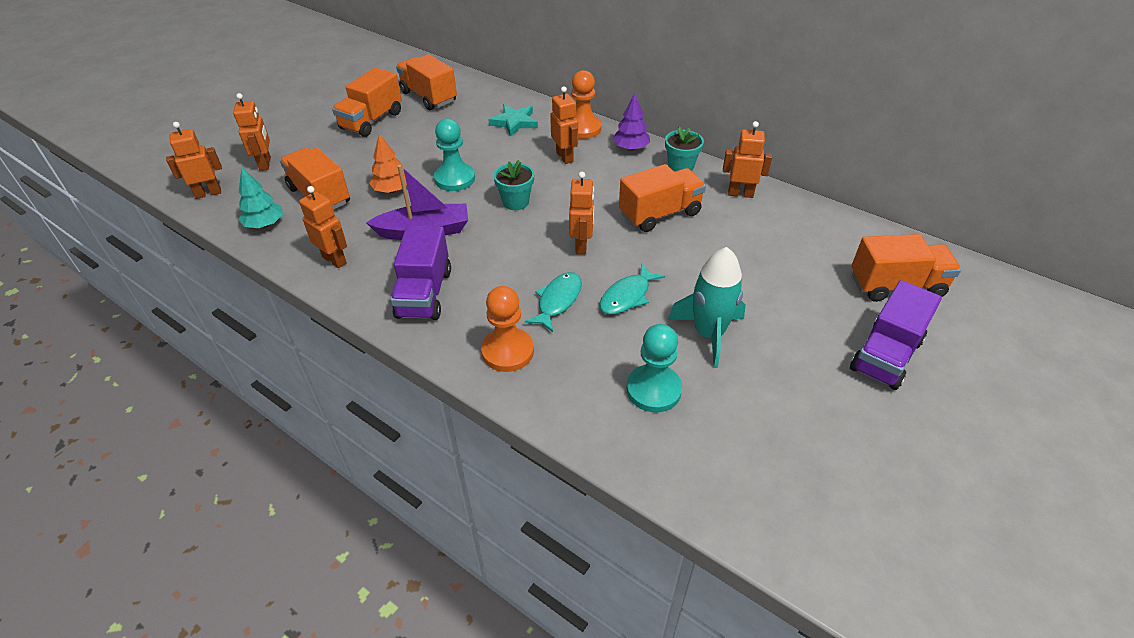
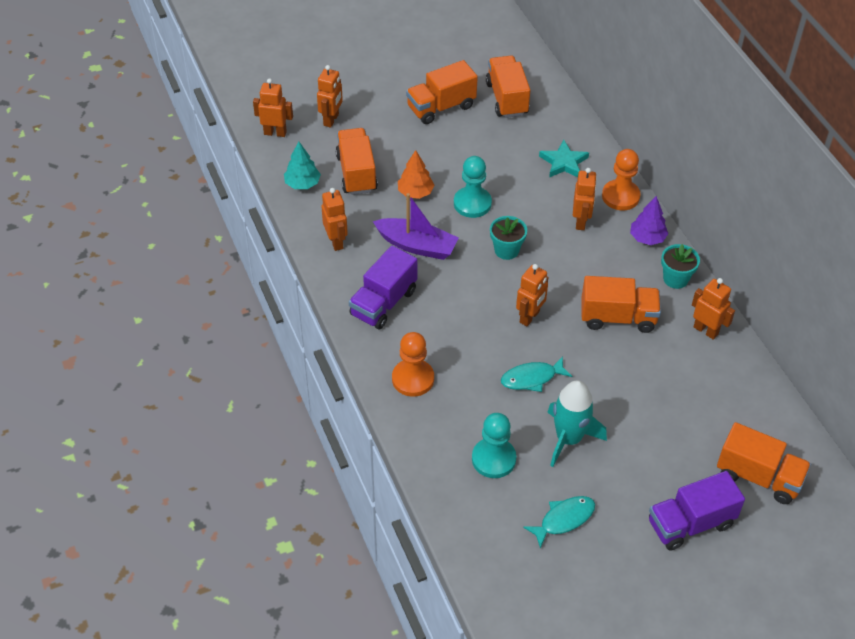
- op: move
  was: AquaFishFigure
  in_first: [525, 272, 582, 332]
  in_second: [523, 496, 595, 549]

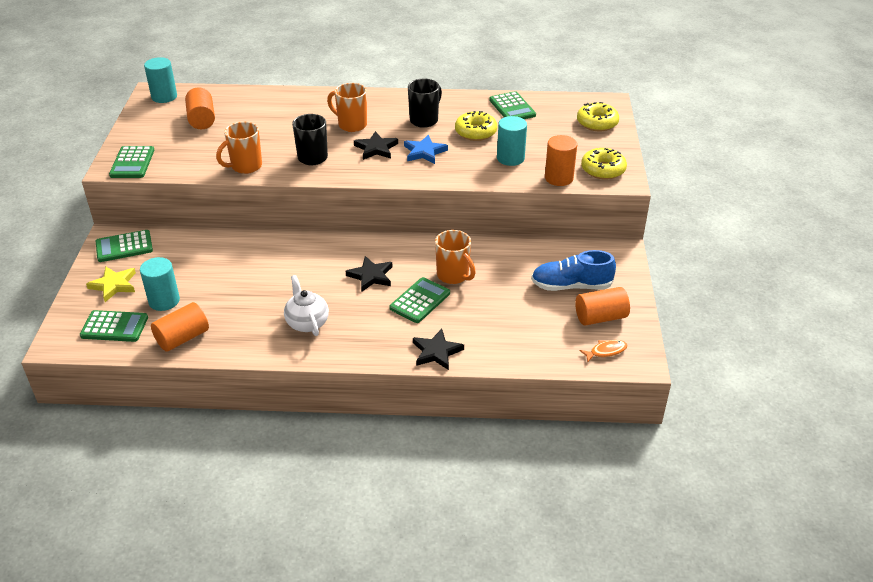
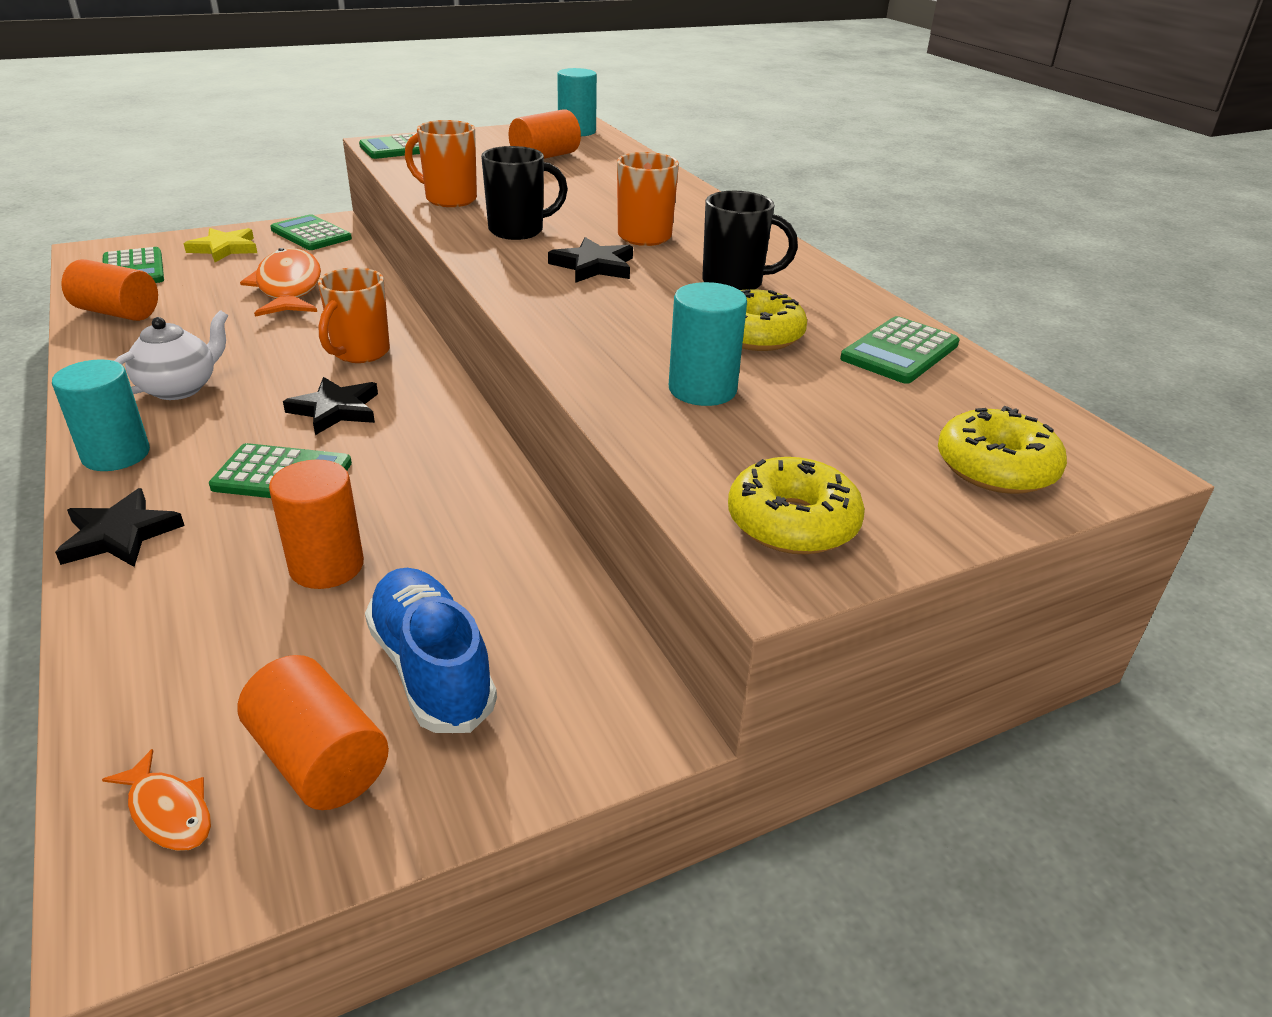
- op: move
  was: AquaSolidCylinder
  in_first: [140, 257, 180, 311]
  in_second: [52, 359, 150, 471]
- op: delete
  was: BlueStar
  in_first: [404, 135, 448, 164]
- op: move
  was: BrightOrangeCoffeeMug
  in_first: [435, 230, 476, 284]
  in_second: [318, 267, 390, 363]
- op: move
  was: BrightOrangeSolidCylinder
  in_first: [545, 135, 577, 186]
  in_second: [269, 460, 364, 589]
- op: insert
  now: BrightOrangeFishFigure
  in_second: [240, 248, 321, 317]

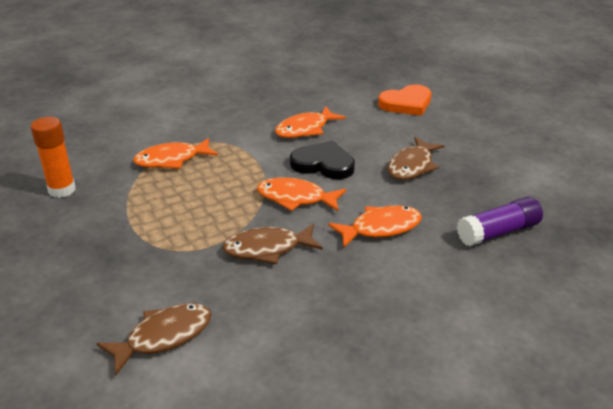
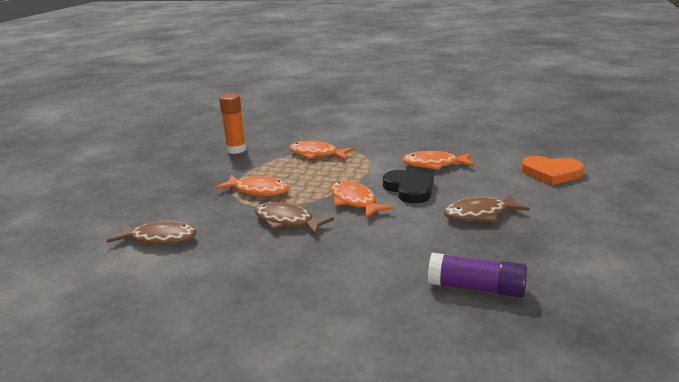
- op: move
  was: BrightOrangeFishFigure
  in_first: [328, 205, 422, 247]
  in_second: [215, 175, 289, 196]

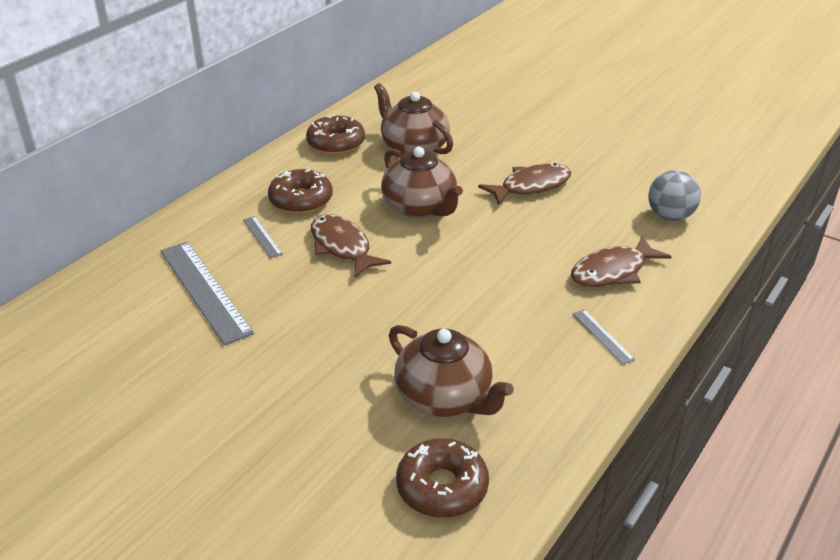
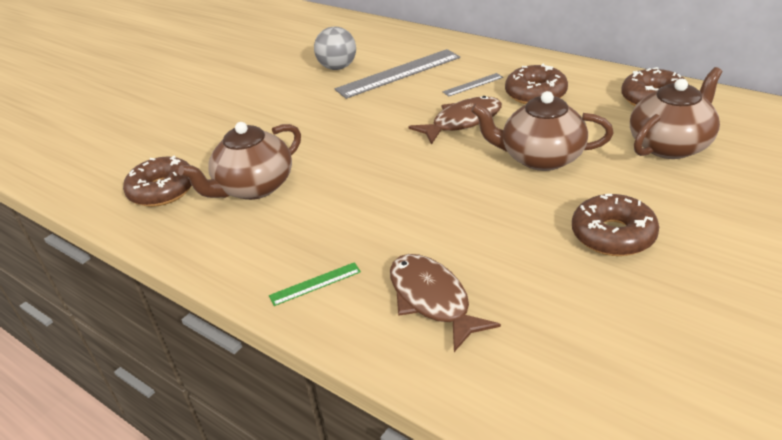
- op: rotate
  was: DarkBrownChinaTeapot
  in_first: [381, 147, 463, 218]
  in_second: [471, 91, 614, 171]
  clockwise: 45
- op: replace
  was: DarkBrownFishFigure
  now: DarkBrownGlazedDonut
  in_first: [478, 163, 571, 206]
  in_second: [572, 194, 659, 256]
- op: recolor
  was: AshGreyMeasuringStick
  now: EmeraldMeasuringStick
  in_first: [572, 309, 635, 365]
  in_second: [269, 262, 361, 306]
- op: move
  was: AshGreySphere
  in_first: [648, 170, 701, 221]
  in_second: [314, 27, 356, 70]

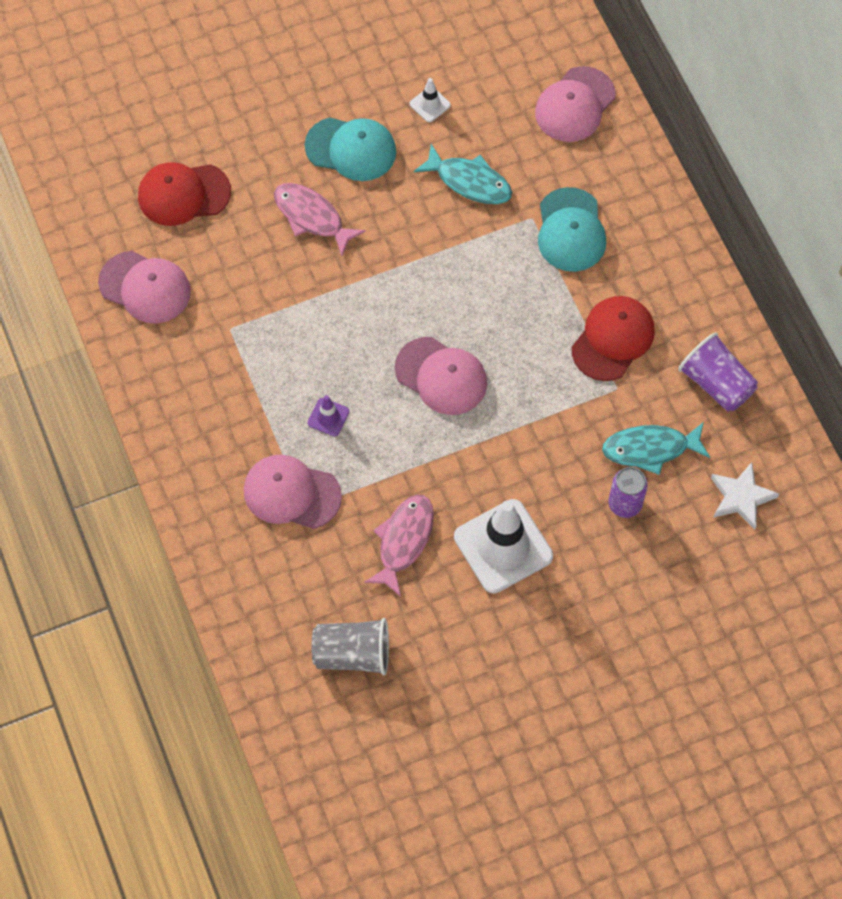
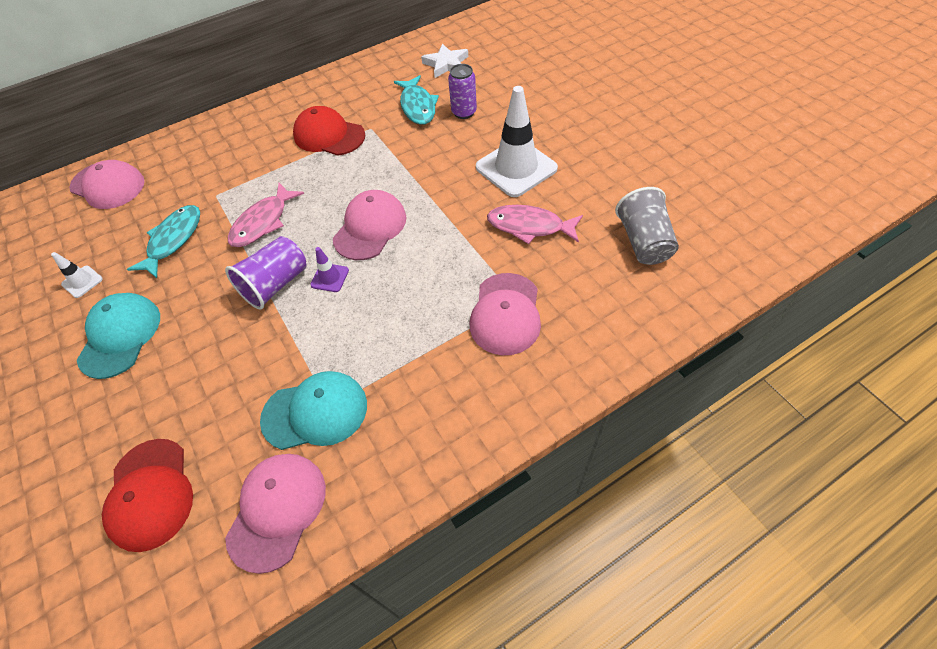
- op: move
  was: RosePinkFishFigure
  in_first: [274, 183, 366, 256]
  in_second: [228, 183, 304, 247]
- op: move
  was: VioletTrafficCone
  in_first: [308, 395, 349, 437]
  in_second: [310, 247, 349, 292]
- op: move
  was: AquaBaseballCap
  in_first: [538, 187, 606, 272]
  in_second: [260, 371, 367, 450]
- op: move
  was: VioletTumbler
  in_first: [678, 332, 758, 412]
  in_second: [225, 236, 307, 309]

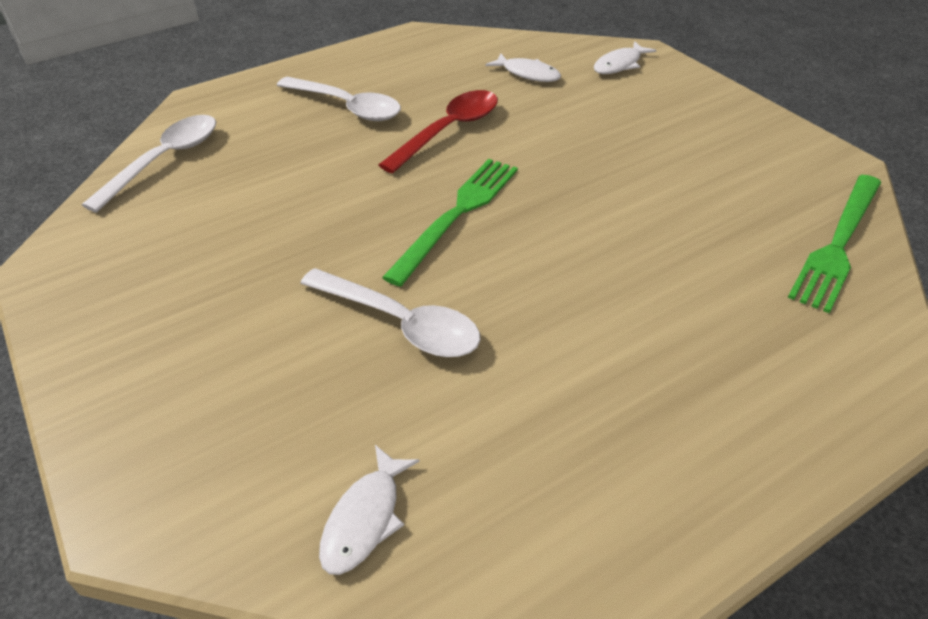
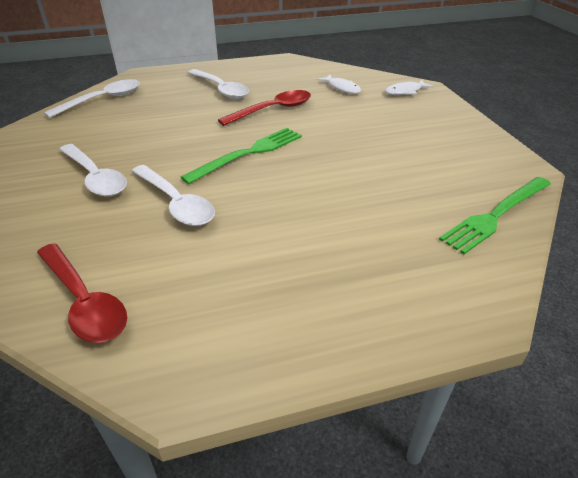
- op: replace
  was: WhiteFishFigure
  now: CrimsonTablespoon
  in_first: [319, 445, 420, 575]
  in_second: [37, 243, 127, 343]
- op: insert
  now: WhiteTablespoon
  in_second: [59, 144, 127, 197]

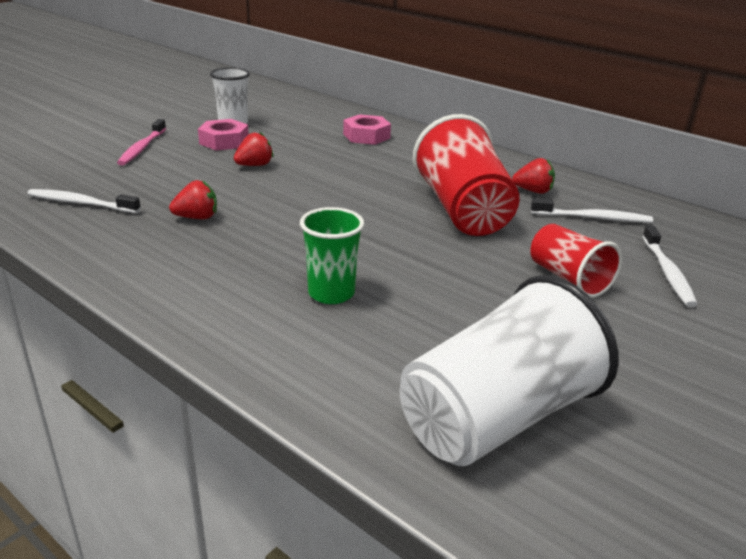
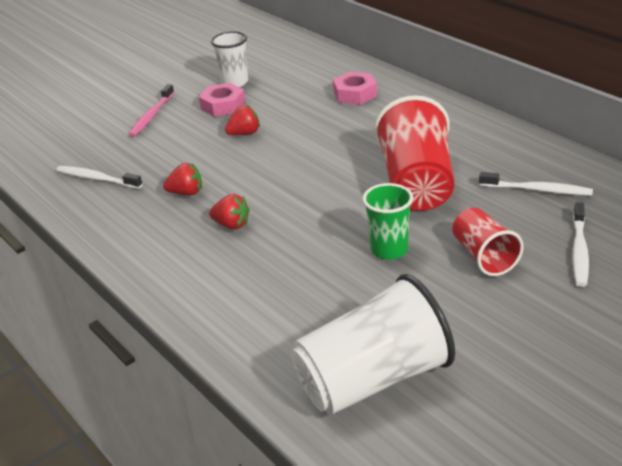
- op: move
  was: EmeraldTumbler
  in_first: [300, 207, 364, 304]
  in_second: [362, 183, 413, 260]
- op: move
  was: CrimsonToyStrawberry
  in_first: [512, 158, 555, 194]
  in_second: [209, 194, 250, 229]

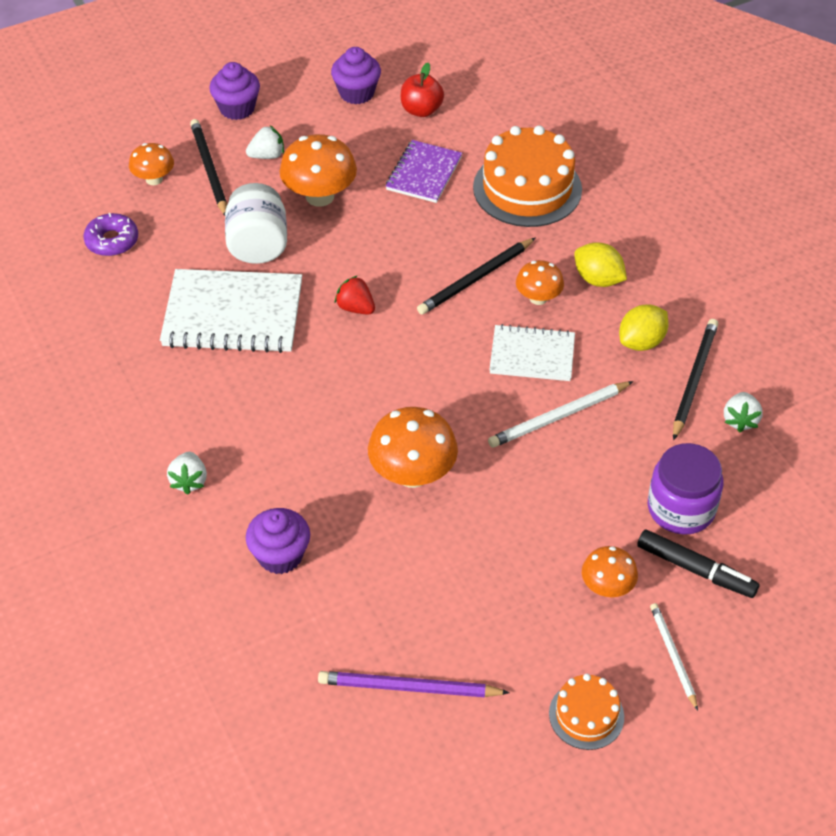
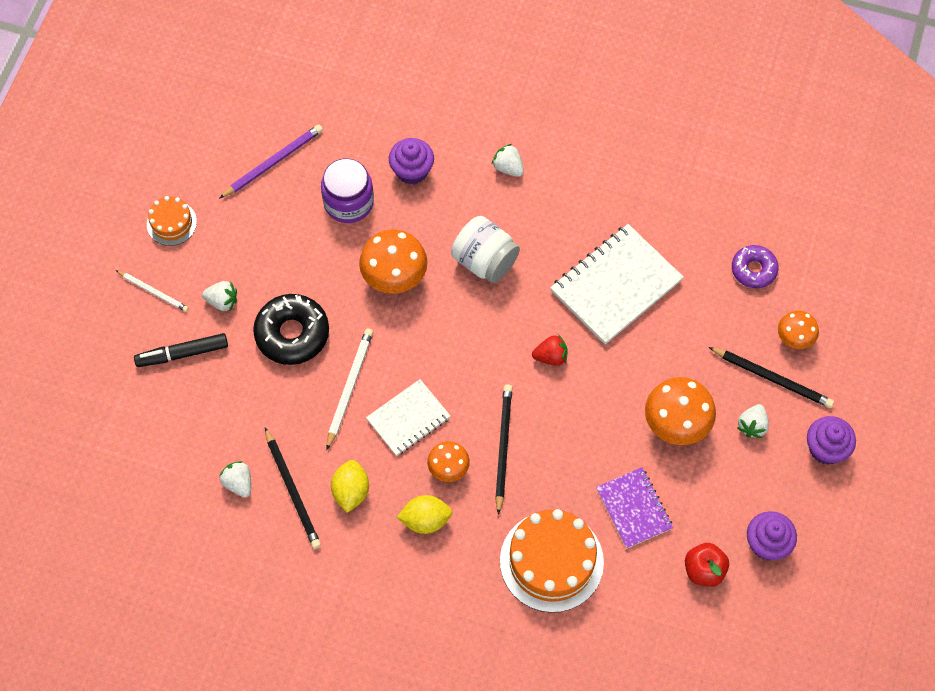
- op: move
  was: WhiteJar
  in_first: [225, 183, 287, 264]
  in_second: [451, 216, 520, 283]
- op: replace
  was: BrightOrangeToadstool
  now: WhiteToyStrawberry
  in_first: [582, 546, 638, 597]
  in_second: [202, 281, 237, 311]
- op: move
  was: VioletJar
  in_first: [648, 443, 723, 535]
  in_second: [321, 158, 374, 223]
- op: insert
  now: JetBlackGlazedDonut
  in_second: [253, 294, 329, 365]

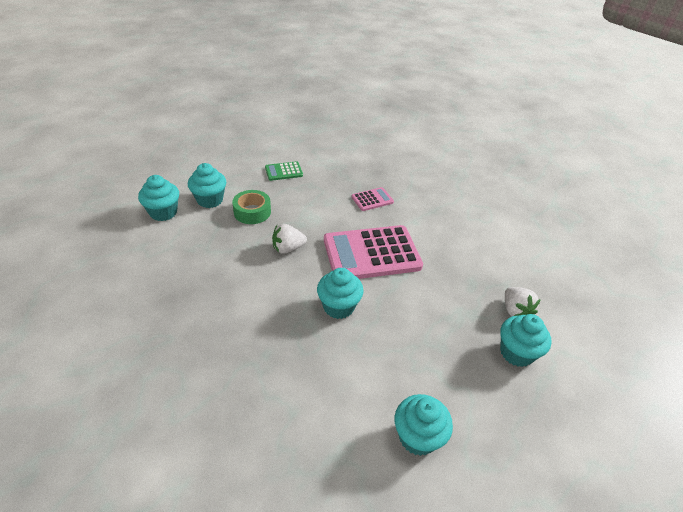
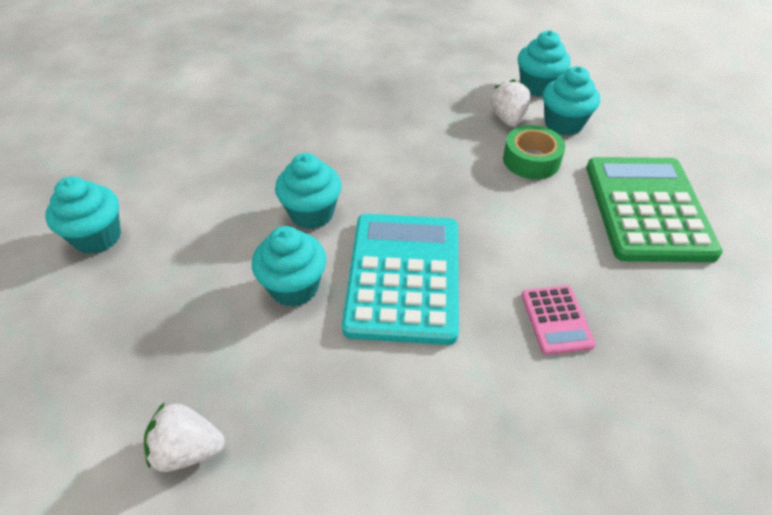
- op: resize
  was: EmeraldCalculator
  in_first: [265, 161, 303, 181]
  in_second: [586, 157, 723, 262]
  ratio: 2.15
- op: move
  was: WhiteToyStrawberry
  in_first: [272, 224, 307, 254]
  in_second: [491, 79, 531, 127]
- op: recolor
  was: RosePinkCalculator
  now: AquaCalculator
  in_first: [324, 225, 423, 279]
  in_second: [342, 214, 459, 345]
- op: move
  was: AquaCupcake
  in_first: [500, 314, 552, 367]
  in_second: [252, 226, 326, 307]

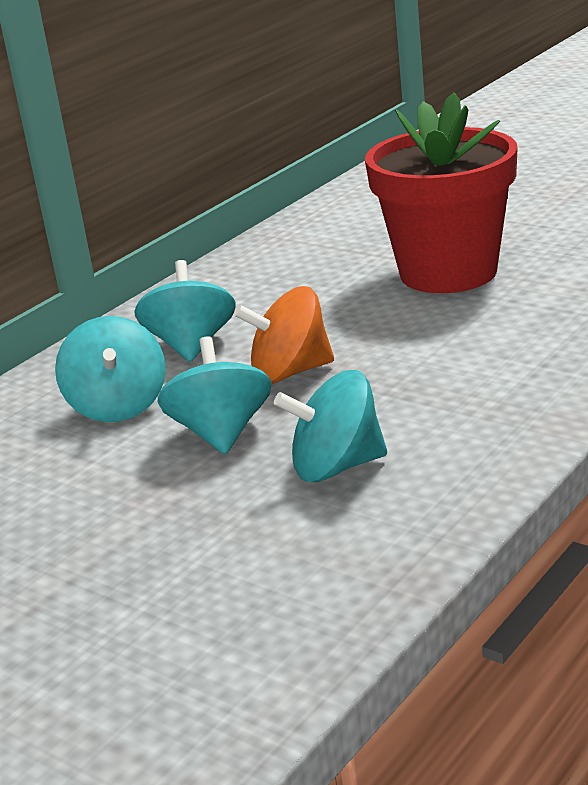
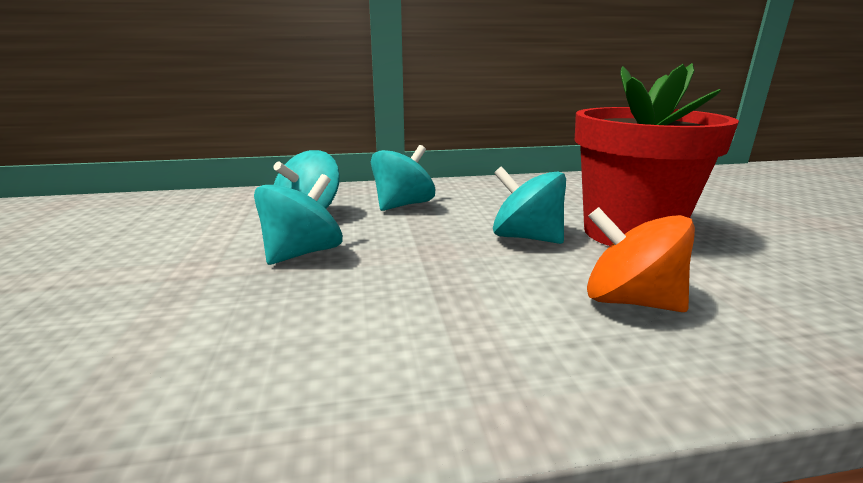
- op: move
  was: BrightOrangeSpinningTop
  in_first: [234, 286, 334, 384]
  in_second: [587, 207, 695, 312]
- op: move
  was: AquaSpinningTop
  in_first: [274, 370, 387, 482]
  in_second: [493, 166, 566, 244]

